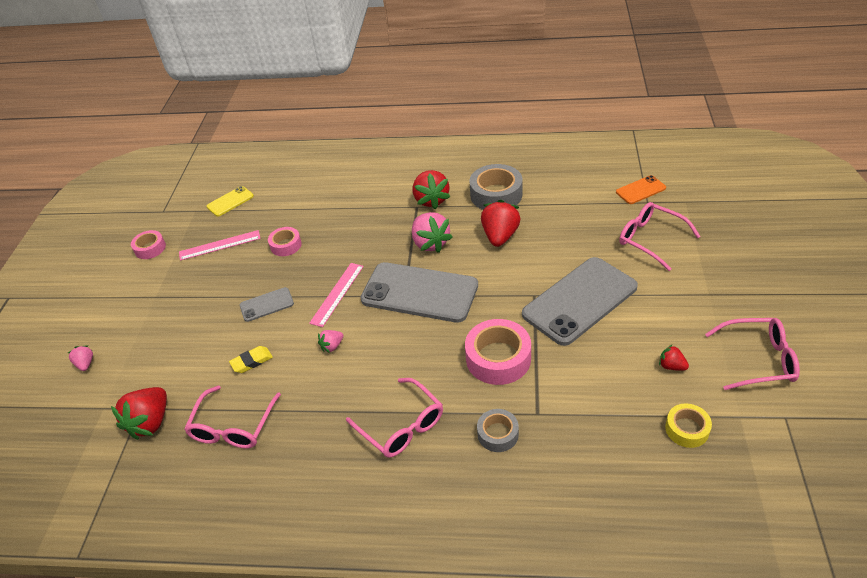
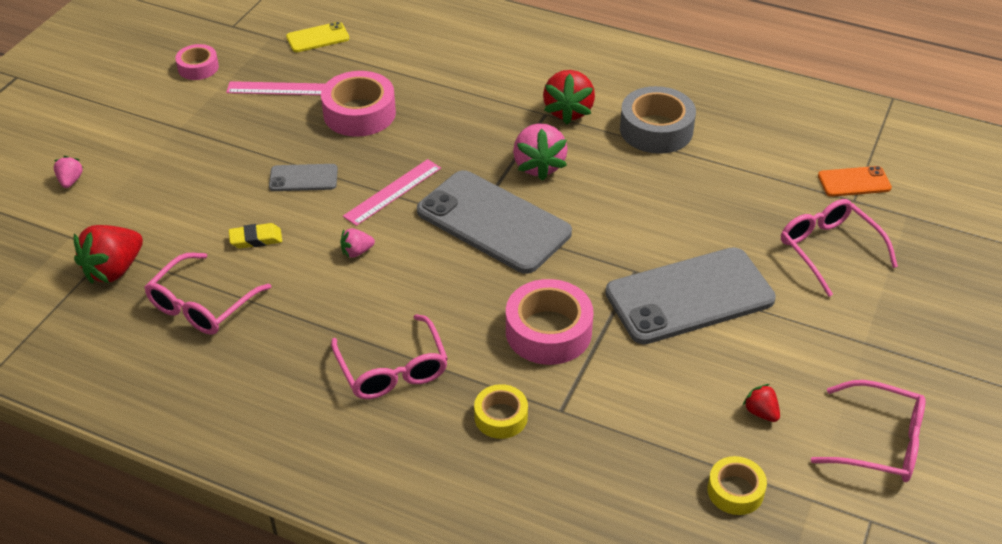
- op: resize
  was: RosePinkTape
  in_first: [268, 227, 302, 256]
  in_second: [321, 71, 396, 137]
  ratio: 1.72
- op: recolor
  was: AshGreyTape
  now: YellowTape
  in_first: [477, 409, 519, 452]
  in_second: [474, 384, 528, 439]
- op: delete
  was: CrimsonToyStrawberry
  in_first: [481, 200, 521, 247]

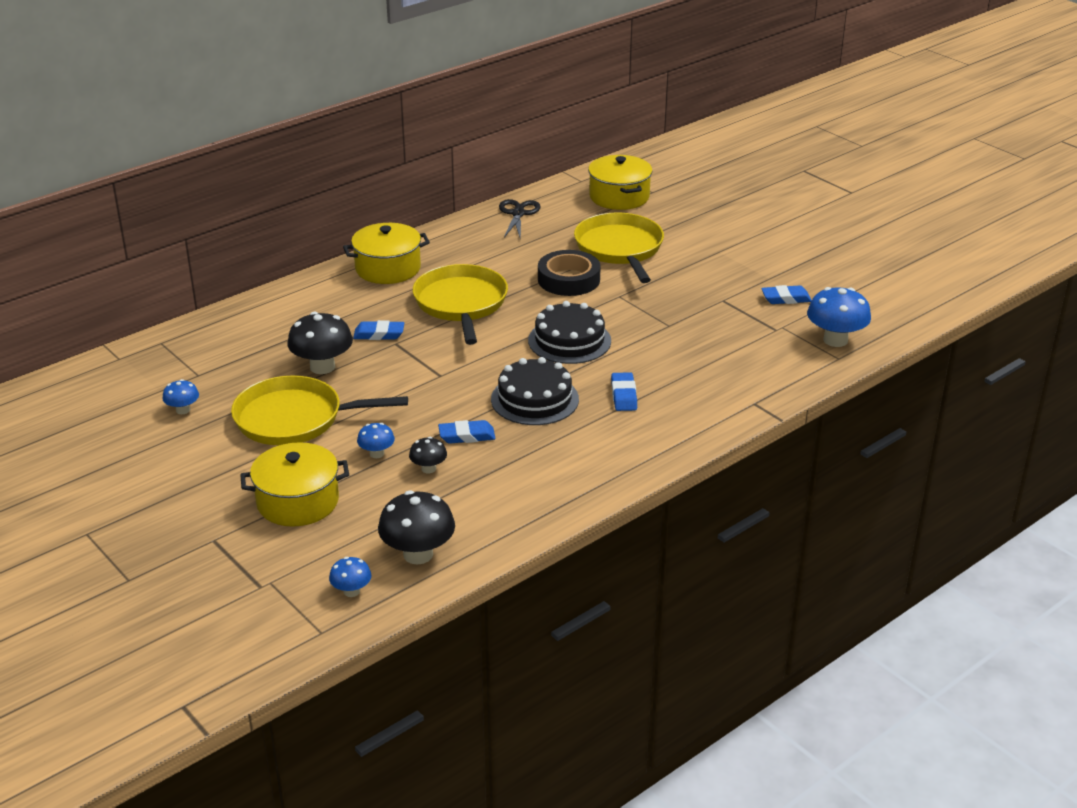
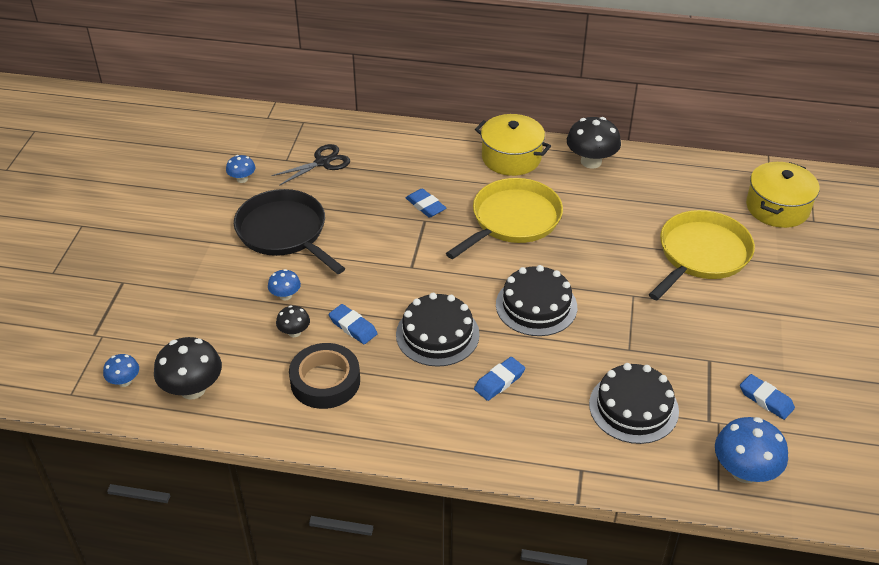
- op: recolor
  was: YellowFryingPan
  now: JetBlackFryingPan
  in_first: [231, 375, 408, 445]
  in_second: [234, 189, 345, 274]
- op: delete
  was: YellowCookingPot
  in_first: [240, 442, 349, 526]
- op: move
  was: JetBlackToadstool
  in_first: [288, 312, 353, 374]
  in_second: [567, 117, 621, 169]
- op: move
  was: JetBlackPairOfScissors
  in_first: [499, 199, 541, 240]
  in_second: [271, 144, 350, 186]
- op: move
  was: JetBlackTape
  in_first: [538, 250, 601, 296]
  in_second: [289, 343, 360, 409]
- op: insert
  now: JetBlackGateau
  in_second: [589, 363, 679, 444]

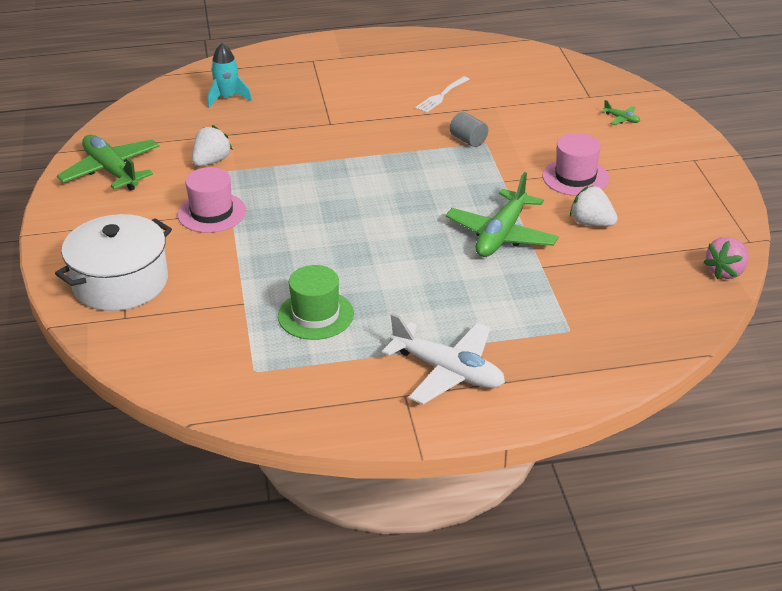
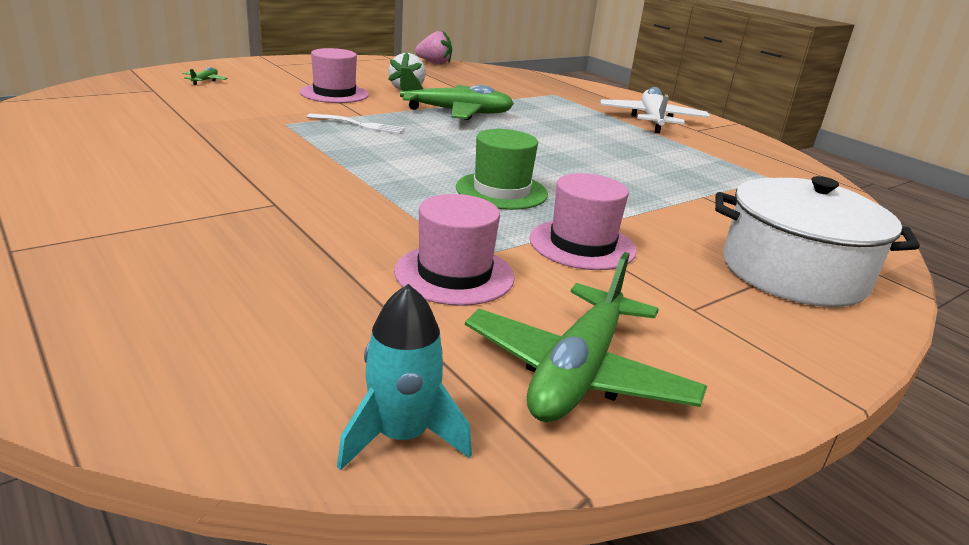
- op: replace
  was: WhiteToyStrawberry
  now: RosePinkTopHat
  in_first: [192, 125, 233, 166]
  in_second: [394, 194, 515, 306]
- op: move
  was: AquaSpaceship
  in_first: [207, 43, 252, 108]
  in_second: [337, 284, 472, 471]
- op: move
  was: EmeraldTopHat
  in_first: [278, 265, 354, 340]
  in_second: [456, 129, 548, 210]
- op: move
  was: WhiteDinnerFork
  in_first: [415, 76, 470, 113]
  in_second: [307, 113, 405, 134]
- op: delete
  was: AshGreySolidCylinder
  in_first: [450, 112, 488, 147]

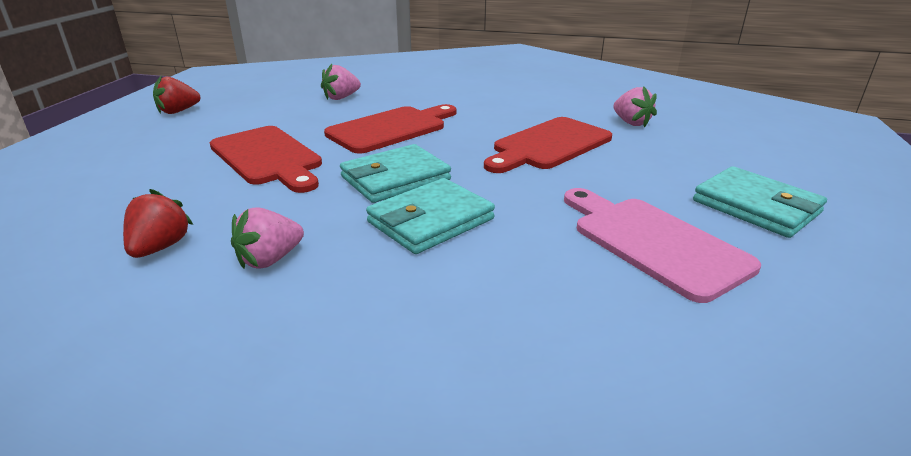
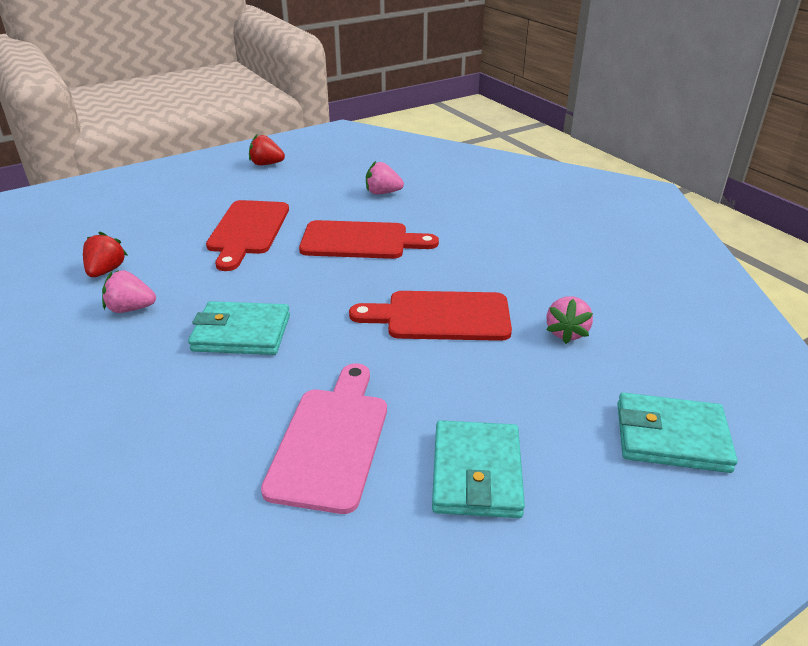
- op: rotate
  was: CrimsonToyStrawberry
  in_first: [123, 189, 194, 258]
  in_second: [83, 231, 127, 277]
  clockwise: -45
- op: move
  was: AquaWallet
  in_first: [340, 144, 451, 203]
  in_second: [617, 393, 738, 473]

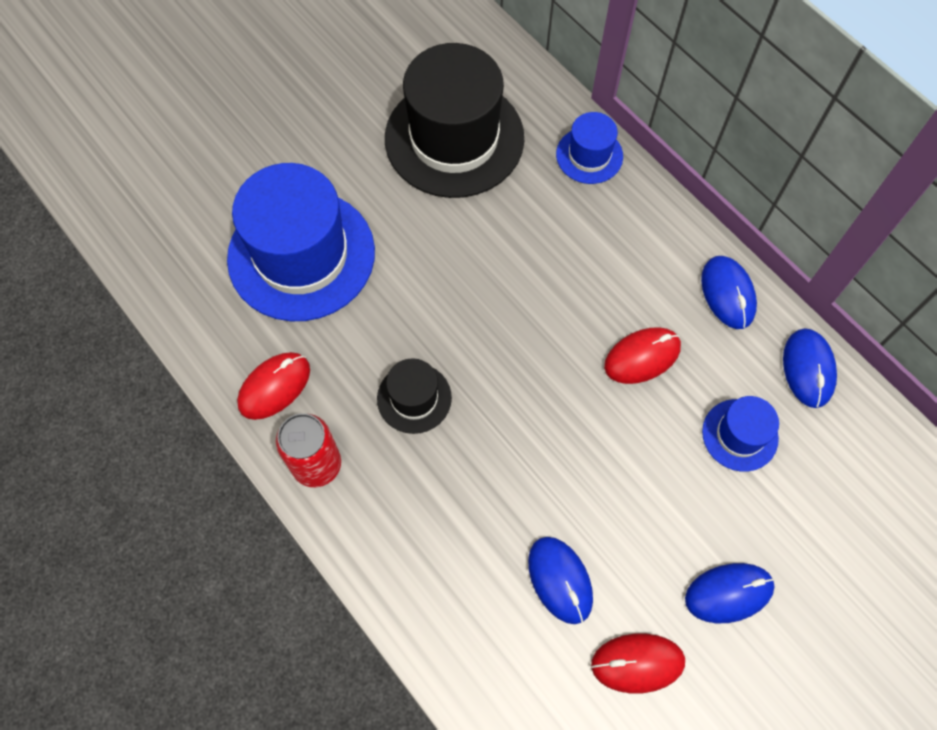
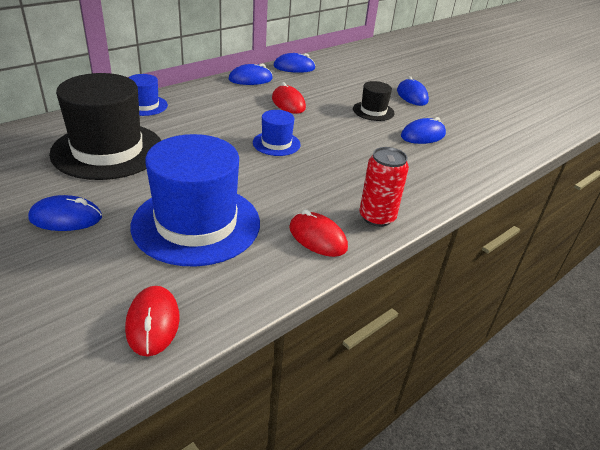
- op: move
  was: JetBlackTopHat
  in_first: [377, 358, 452, 434]
  in_second: [353, 81, 395, 121]
- op: move
  was: CrimsonMouse
  in_first: [591, 634, 685, 693]
  in_second: [125, 286, 180, 356]
- op: move
  was: BlueTopHat
  in_first: [702, 396, 779, 472]
  in_second: [253, 110, 301, 156]
- op: insert
  now: BlueMouse
  in_second: [28, 195, 102, 231]

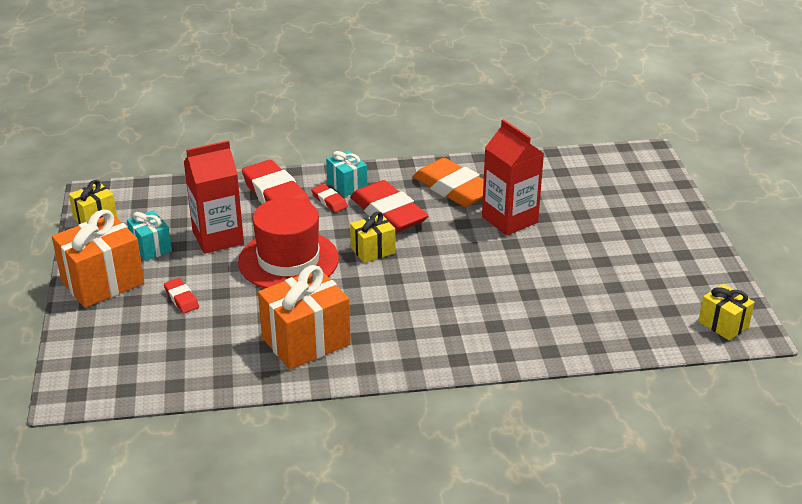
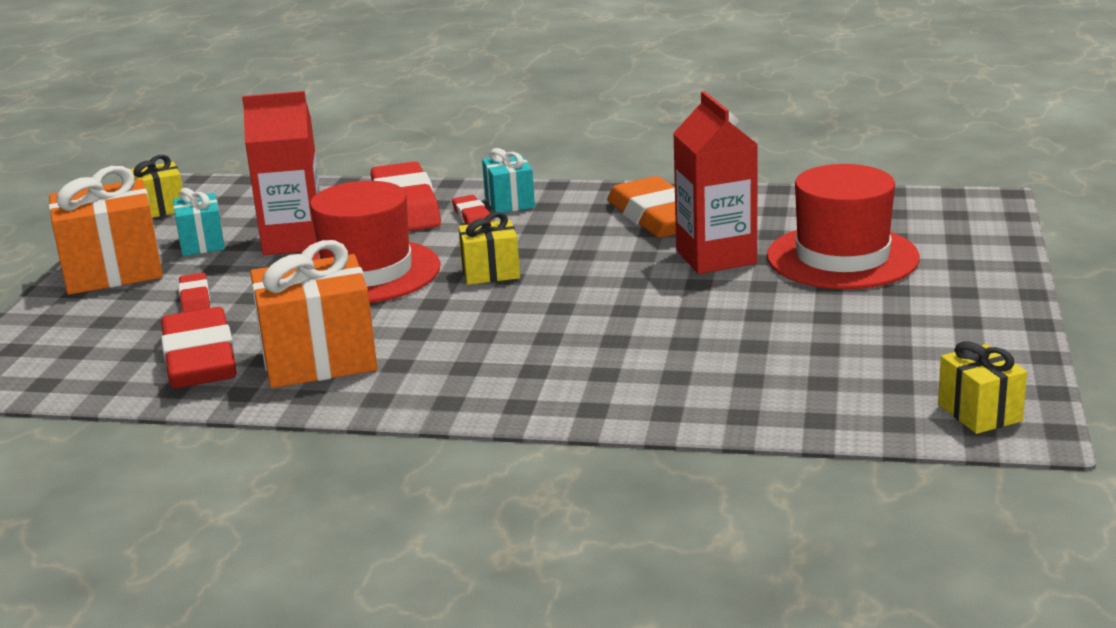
- op: move
  was: CrimsonGumEraser
  in_first: [350, 180, 429, 233]
  in_second: [161, 307, 237, 388]
- op: insert
  now: CrimsonTopHat
  in_second: [767, 164, 920, 289]

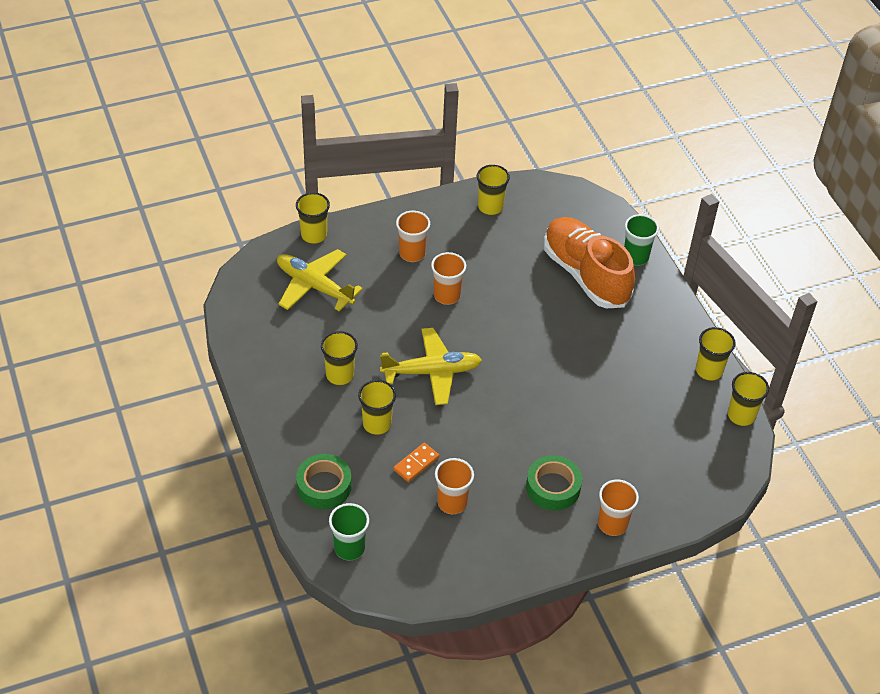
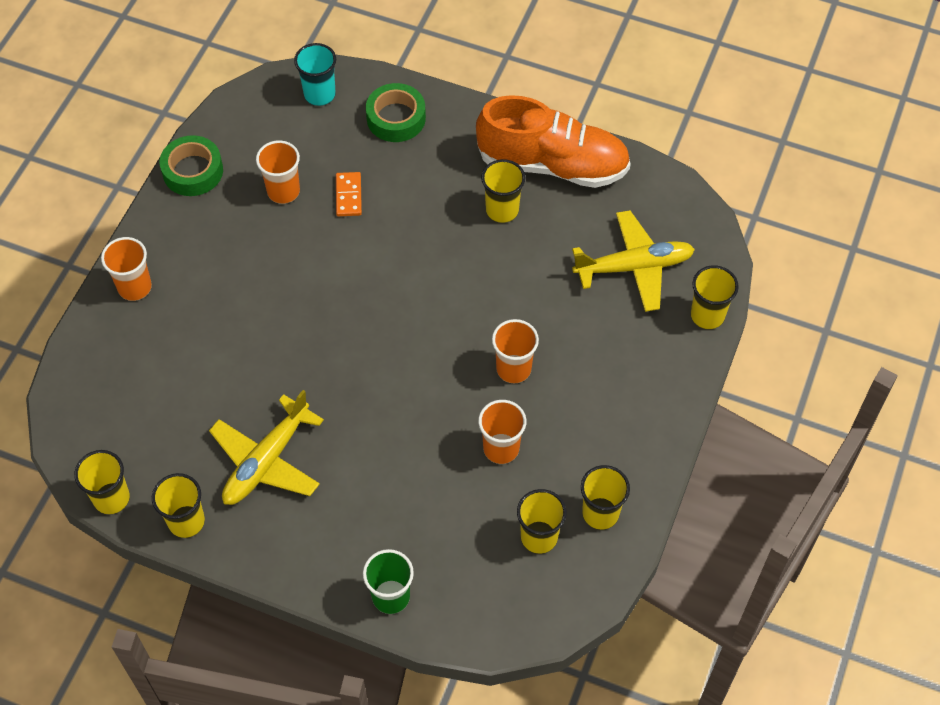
- op: recolor
  was: EmeraldTumbler
  now: AquaTumbler
  in_first: [329, 503, 369, 561]
  in_second: [294, 43, 336, 106]
- op: move
  was: YellowTumbler
  in_first: [358, 380, 396, 435]
  in_second: [517, 489, 567, 554]
- op: move
  was: YellowAeroplane
  in_first: [380, 328, 482, 405]
  in_second: [209, 390, 324, 505]
- op: move
  was: BrightOrangeTumbler
  in_first: [396, 211, 430, 262]
  in_second: [478, 400, 526, 464]
- op: move
  was: EmeraldTape
  in_first: [526, 455, 582, 510]
  in_second: [160, 135, 223, 196]
- op: move
  was: BrightOrangeSneaker
  in_first: [544, 217, 635, 308]
  in_second: [476, 95, 631, 188]

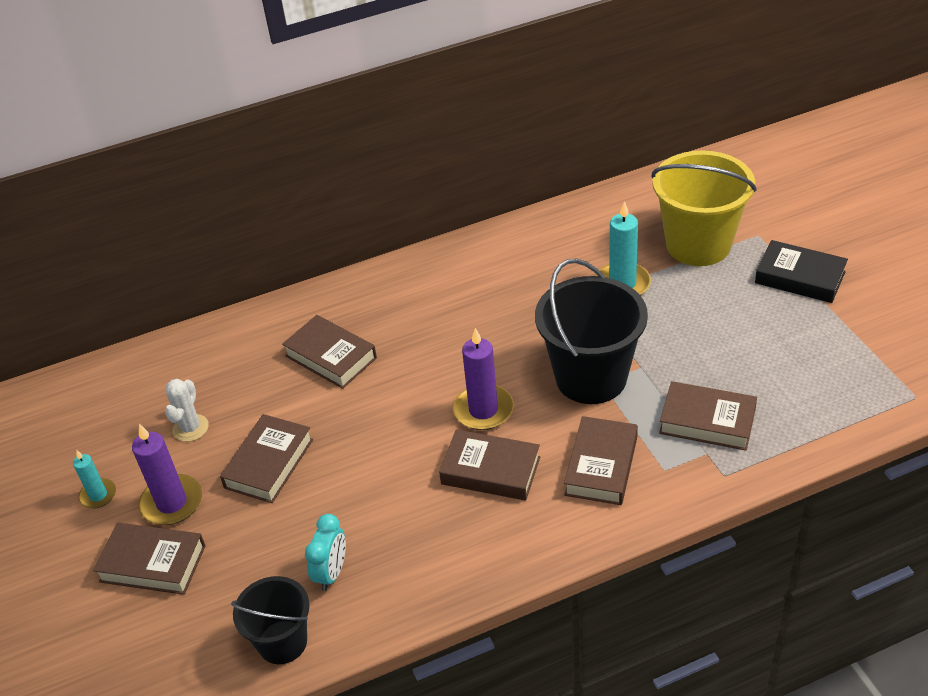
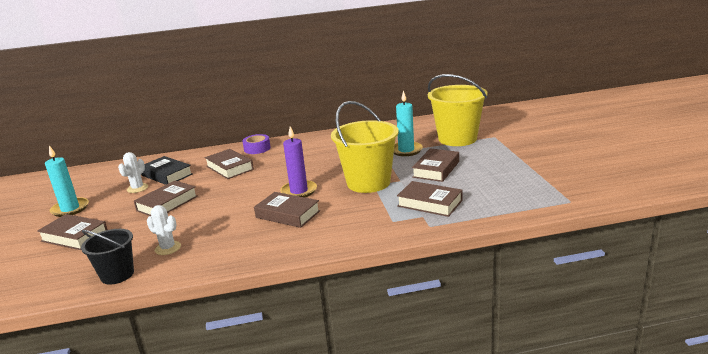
- op: resize
  was: AquaWaxCandle
  in_first: [73, 450, 116, 508]
  in_second: [45, 145, 89, 217]
  ratio: 1.68
- op: delete
  was: VioletWaxCandle
  in_first: [132, 424, 202, 525]
- op: replace
  was: AquaAlarmClock
  now: WhiteCactus
  in_first: [305, 514, 346, 591]
  in_second: [147, 205, 181, 255]
- op: recolor
  was: JetBlackPail
  now: YellowPail
  in_first: [535, 258, 648, 404]
  in_second: [331, 101, 399, 193]
- op: move
  was: DarkBrownHardcover
  in_first: [564, 416, 638, 505]
  in_second: [412, 148, 459, 182]
- op: move
  was: JetBlackHardcover
  in_first: [755, 240, 848, 303]
  in_second: [141, 156, 193, 185]
- op: insert
  now: VioletTape
  in_second: [242, 134, 271, 154]

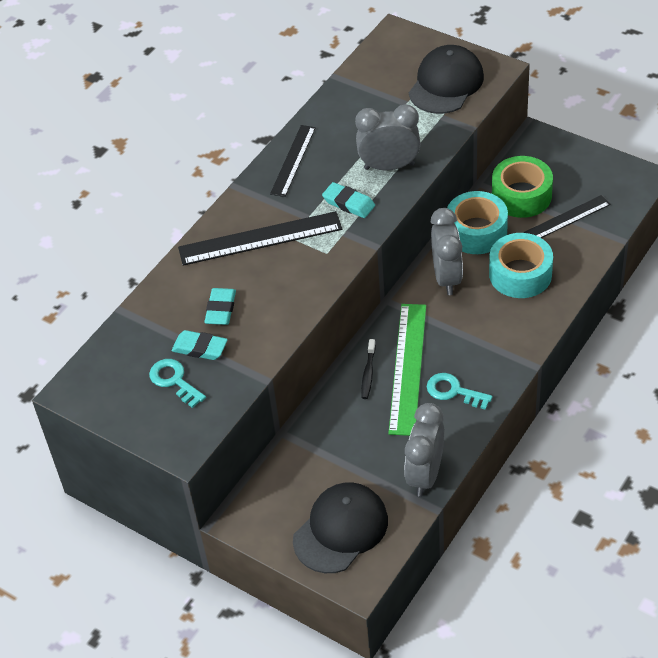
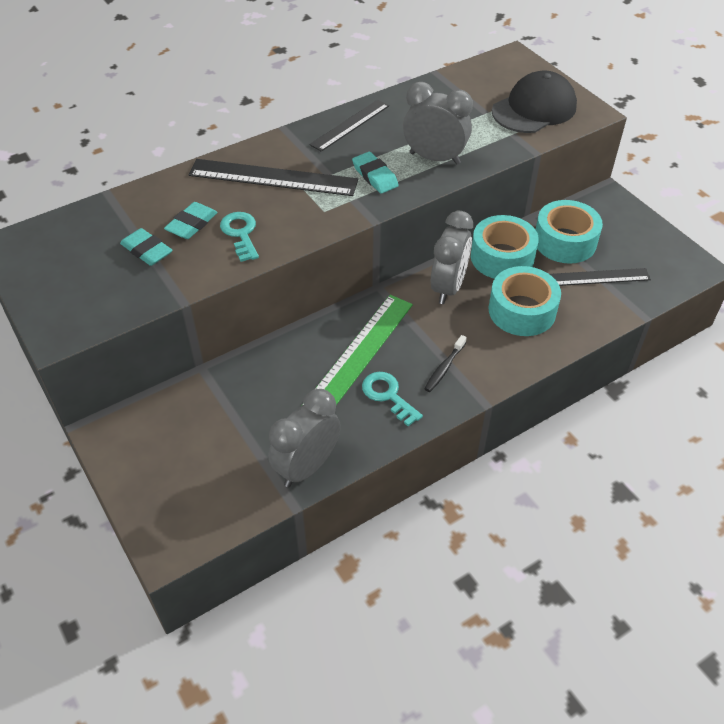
- op: move
  was: AquaDoorKey
  in_first: [149, 359, 206, 408]
  in_second: [220, 212, 259, 262]
- op: delete
  was: JetBlackBaseballCap
  in_first: [293, 483, 388, 573]
- op: move
  was: JetBlackDentalBrush
  in_first: [361, 339, 376, 399]
  in_second: [424, 335, 467, 392]
- op: recolor
  was: EmeraldTape
  now: AquaTape
  in_first: [492, 156, 553, 218]
  in_second: [535, 200, 603, 263]

